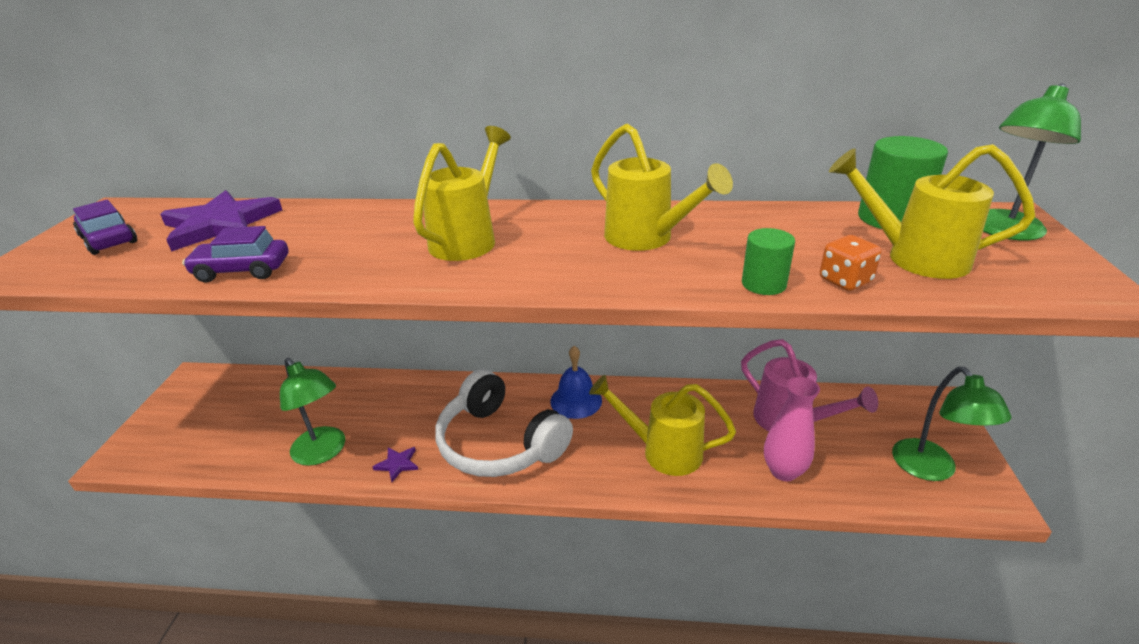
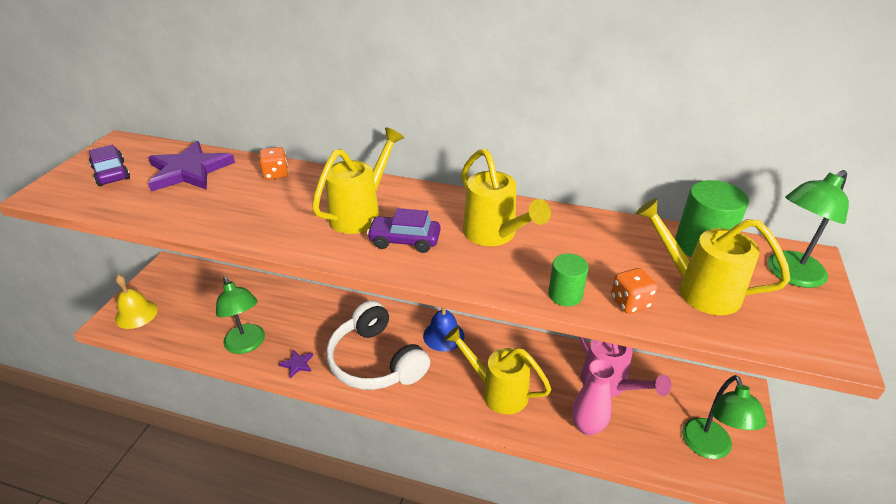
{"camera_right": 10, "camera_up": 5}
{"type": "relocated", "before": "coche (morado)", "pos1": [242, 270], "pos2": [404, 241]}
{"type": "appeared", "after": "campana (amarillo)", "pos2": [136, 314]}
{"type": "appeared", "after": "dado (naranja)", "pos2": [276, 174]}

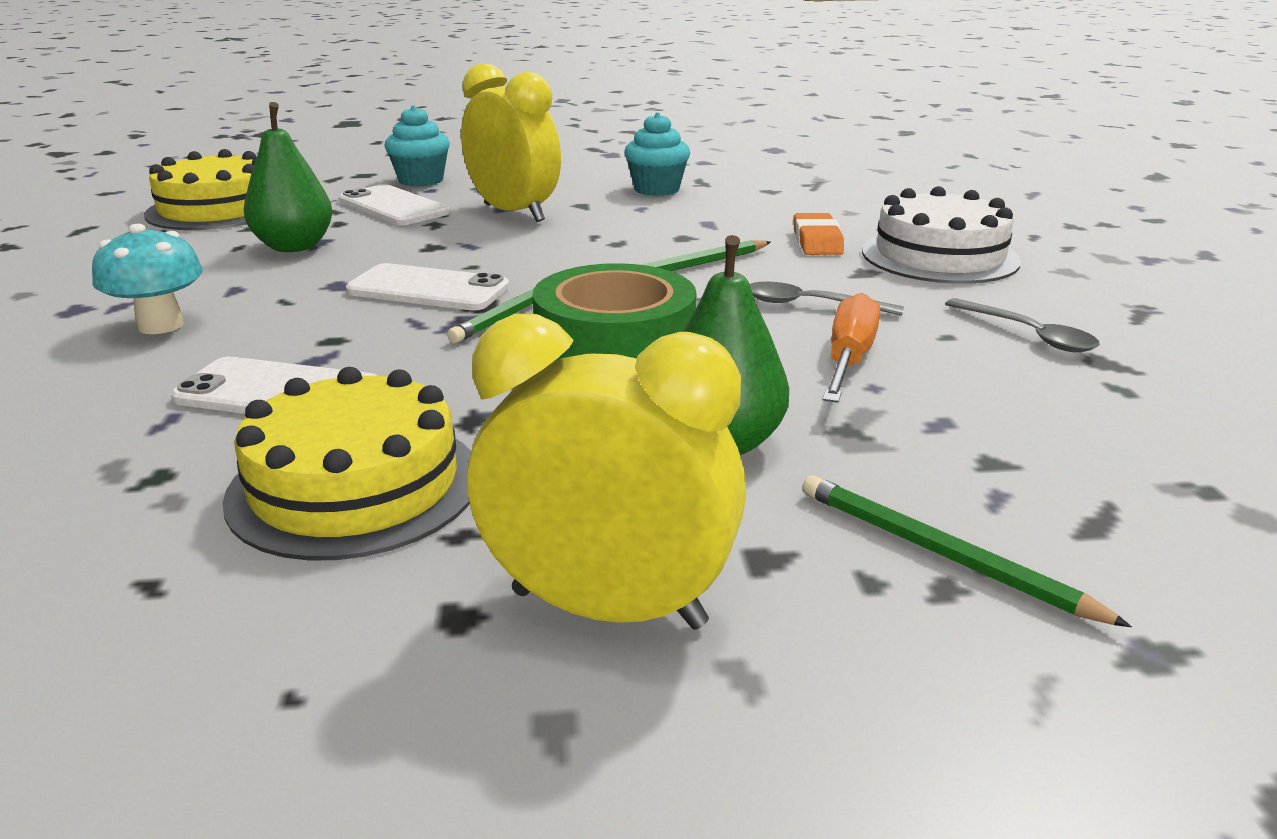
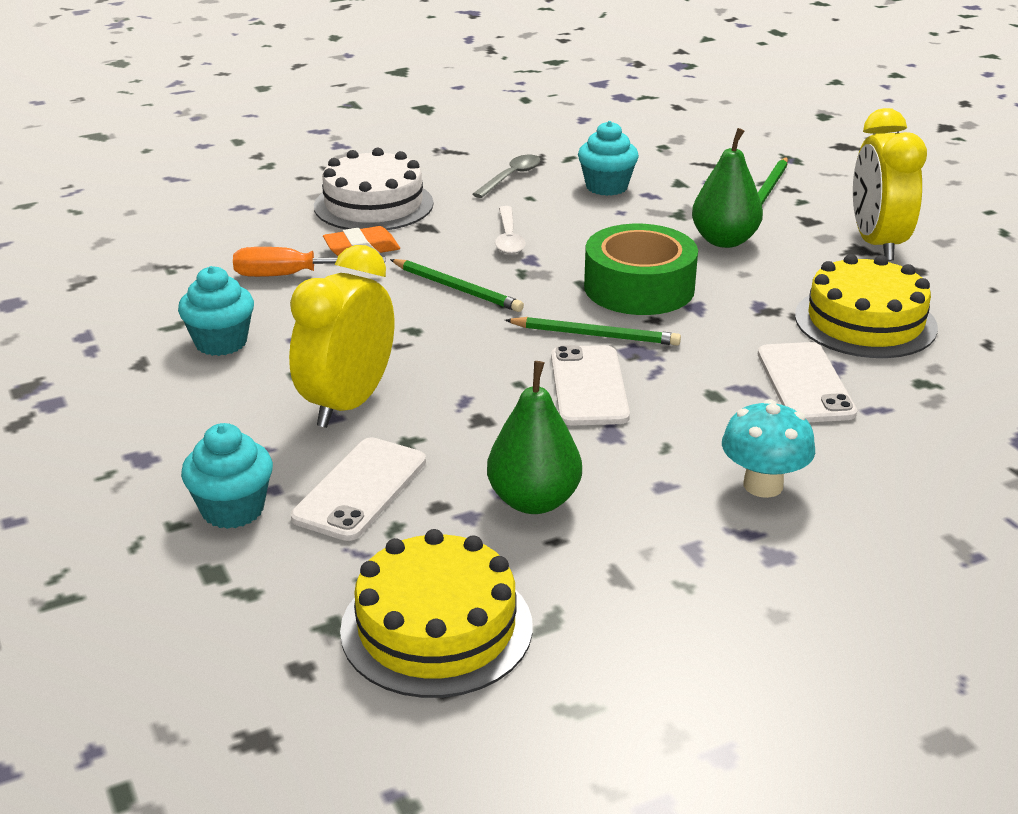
{"camera_right": -110, "camera_up": 5}
{"type": "colour", "before": "cuchara (gris)", "after": "cuchara (blanco)", "pos1": [810, 305], "pos2": [508, 238]}
{"type": "relocated", "before": "destornillador (naranja)", "pos1": [848, 360], "pos2": [291, 275]}
{"type": "appeared", "after": "magdalena (turquesa)", "pos2": [606, 187]}

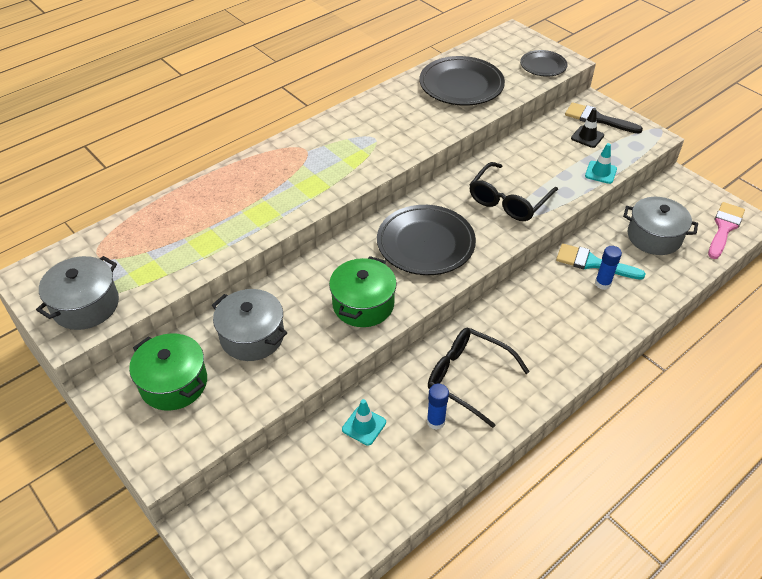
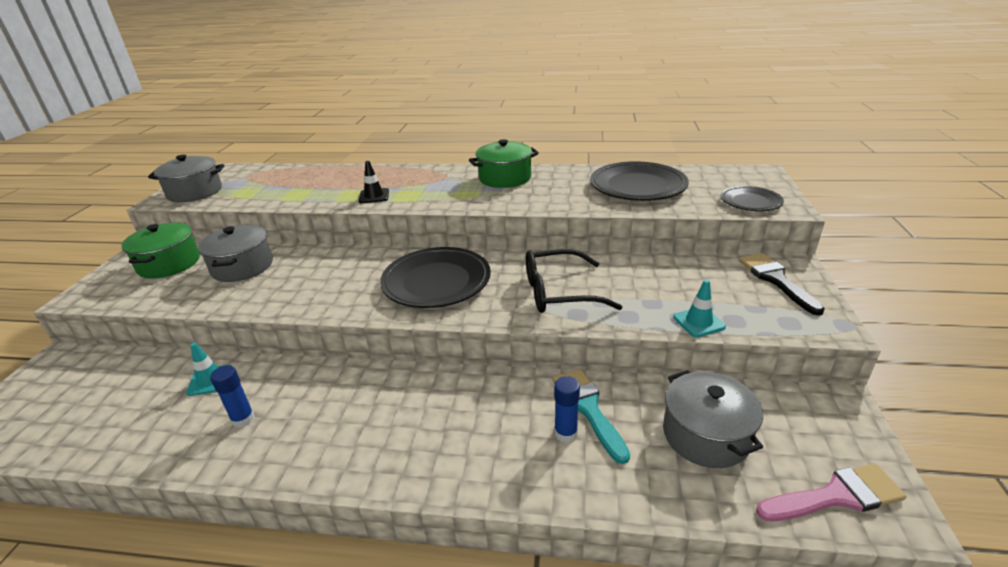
{"camera_right": 50, "camera_up": -15}
{"type": "relocated", "before": "olla (verde)", "pos1": [363, 304], "pos2": [505, 178]}
{"type": "missing", "before": "gafas (negro)", "pos1": [467, 378]}
{"type": "relocated", "before": "cono de tráfico (negro)", "pos1": [587, 137], "pos2": [374, 196]}

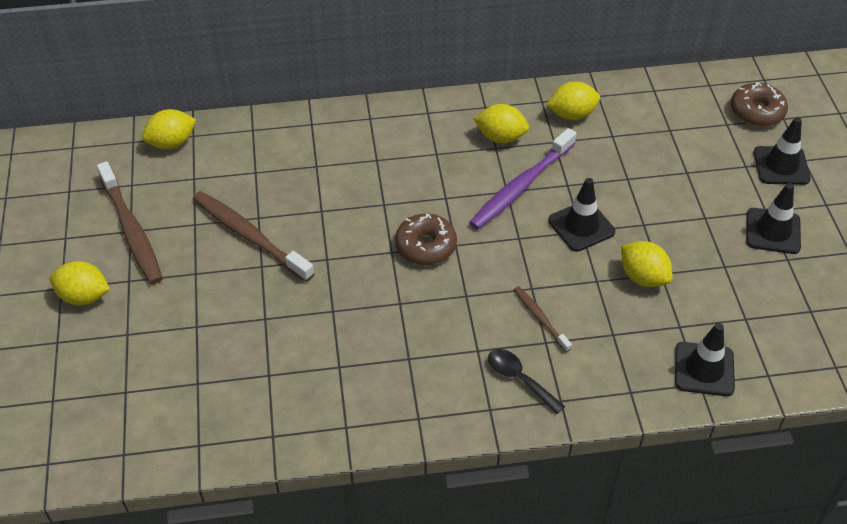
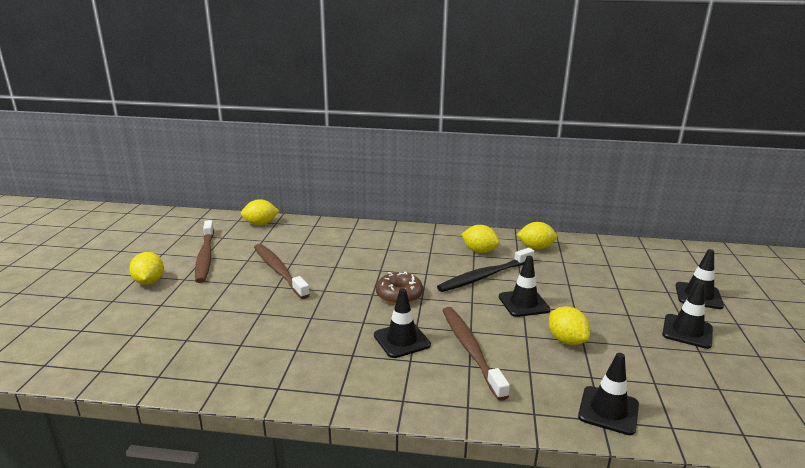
{"camera_right": 15, "camera_up": -25}
{"type": "spun", "before": "limón (amarillo)", "pos1": [84, 296], "pos2": [149, 282], "turn": 45}
{"type": "colour", "before": "cepillo de dientes (morado)", "after": "cepillo de dientes (negro)", "pos1": [521, 186], "pos2": [485, 276]}
{"type": "missing", "before": "cuchara (negro)", "pos1": [519, 379]}
{"type": "size", "before": "cepillo de dientes (marrón)", "pos1": [540, 318], "pos2": [470, 350], "scale": 1.92}
{"type": "missing", "before": "rosquilla (marrón)", "pos1": [756, 112]}
{"type": "appeared", "after": "cono de tráfico (negro)", "pos2": [402, 340]}

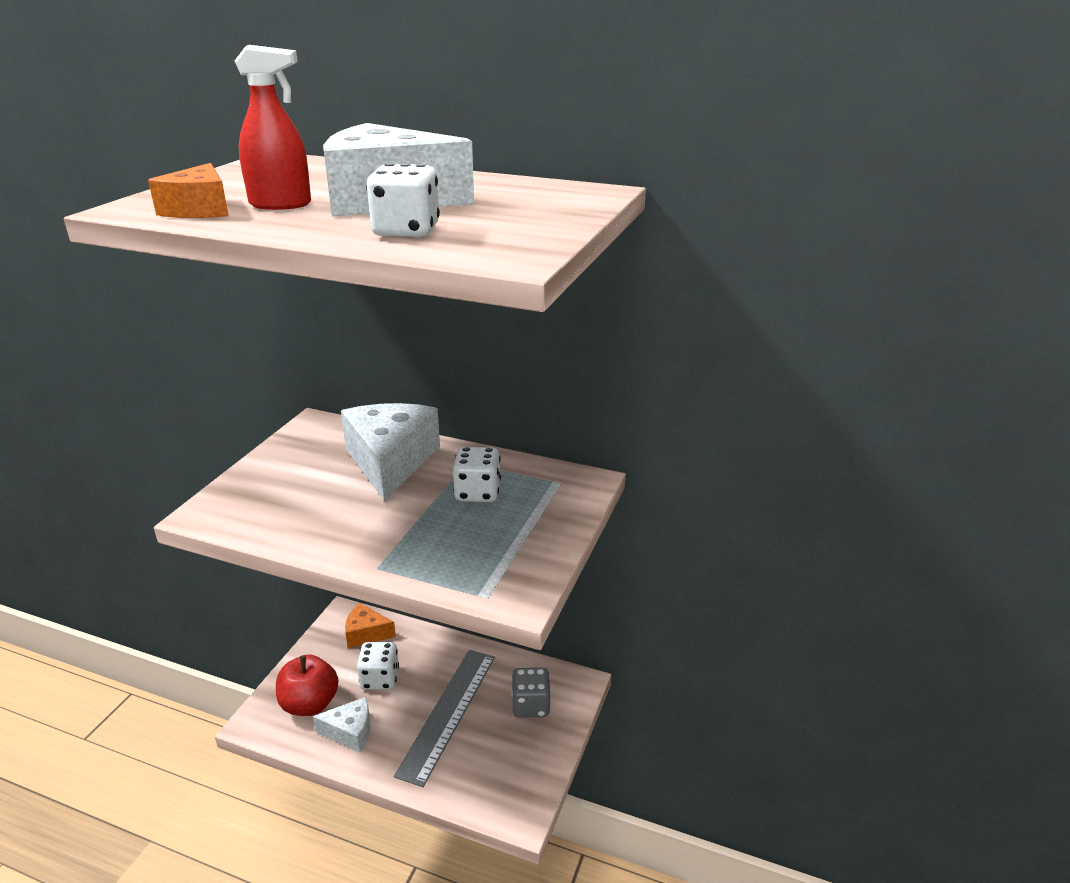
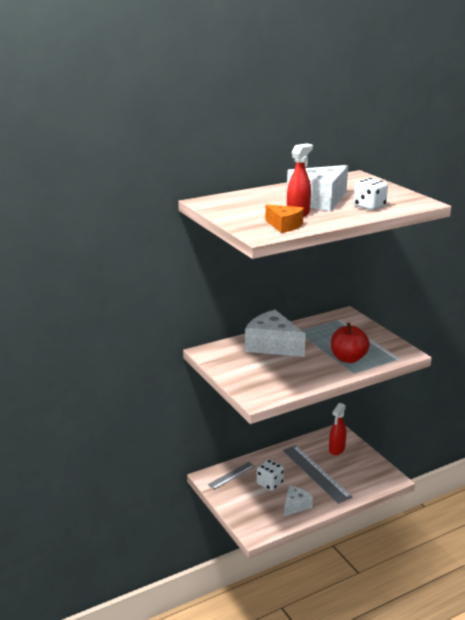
{"camera_right": -50, "camera_up": -5}
{"type": "relocated", "before": "manzana (rojo)", "pos1": [310, 704], "pos2": [348, 358]}
{"type": "exchanged", "before": "queso (naranja)", "after": "regla (gris)", "pos1": [366, 633], "pos2": [231, 475]}
{"type": "missing", "before": "dado (blanco)", "pos1": [477, 492]}
{"type": "exchanged", "before": "dado (gris)", "after": "pulverizador (rojo)", "pos1": [530, 705], "pos2": [336, 449]}

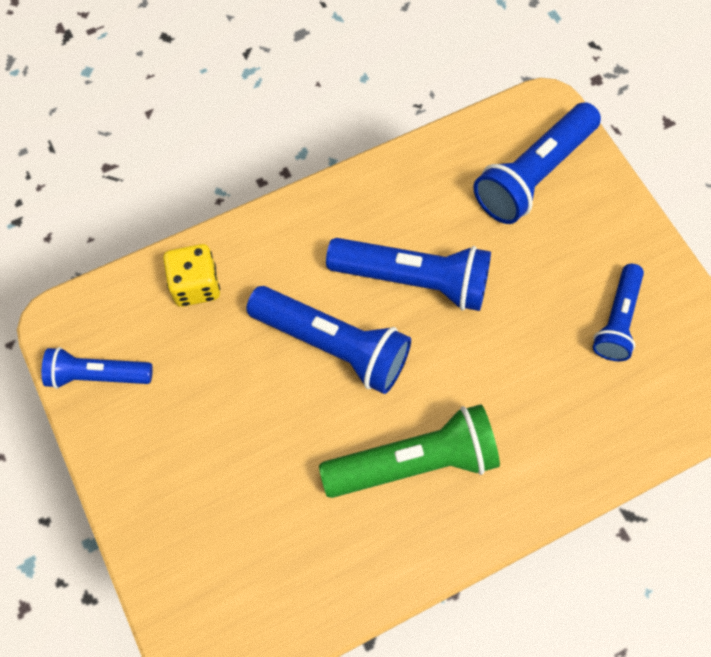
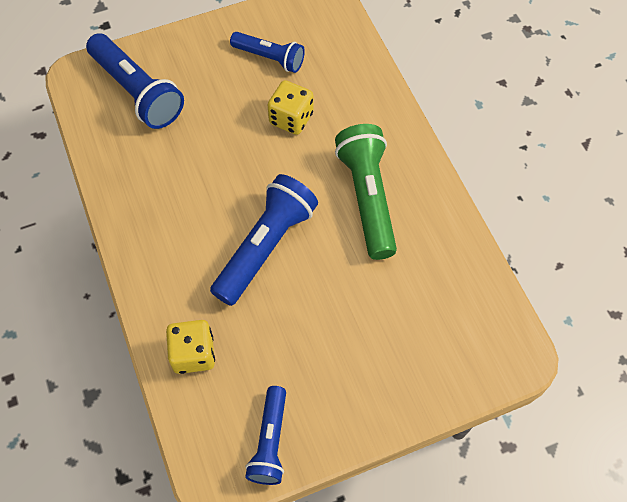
{"camera_right": -85, "camera_up": -5}
{"type": "missing", "before": "lámpara de mano (azul)", "pos1": [413, 280]}
{"type": "appeared", "after": "dado (amarillo)", "pos2": [291, 119]}

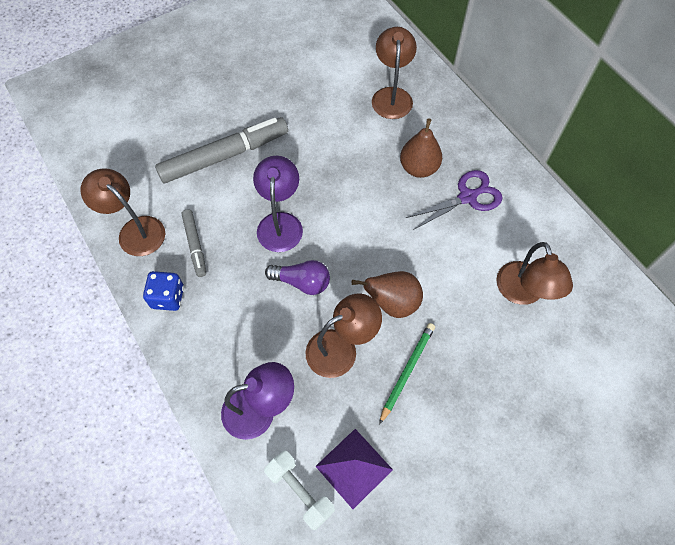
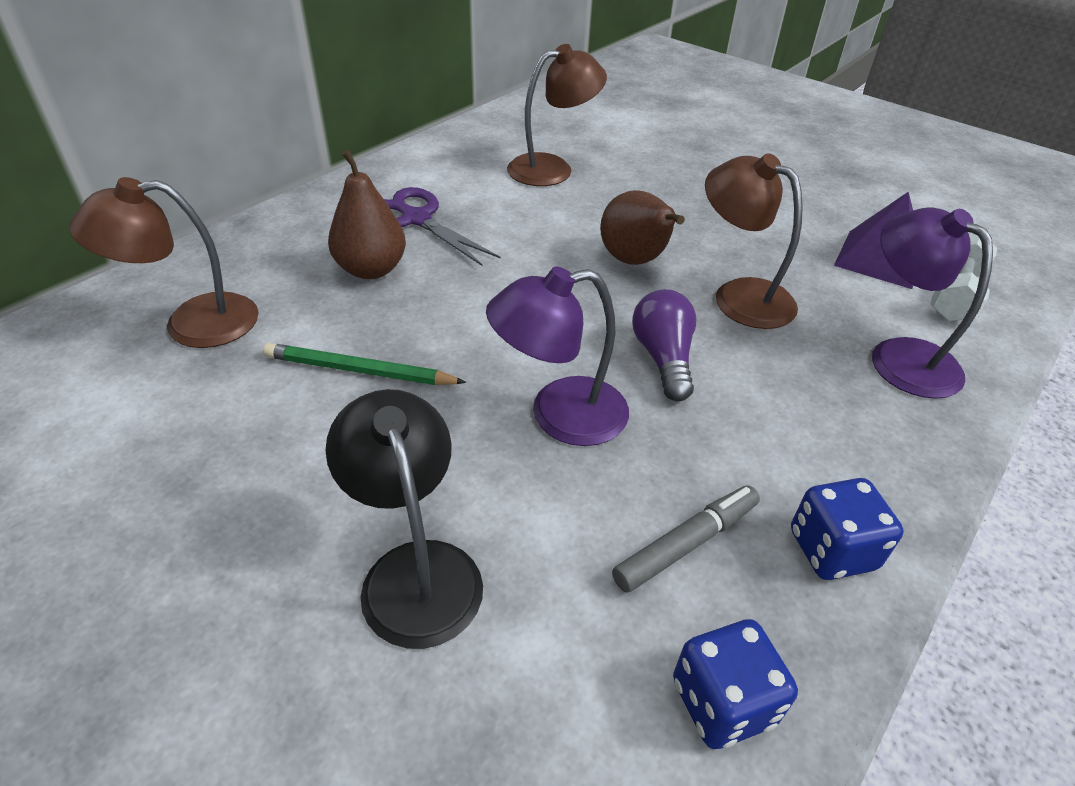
{"camera_right": -110, "camera_up": -20}
{"type": "exchanged", "before": "lámpara (marrón)", "after": "dado (azul)", "pos1": [135, 230], "pos2": [722, 702]}
{"type": "exchanged", "before": "rotulador (gris)", "after": "lámpara (negro)", "pos1": [224, 156], "pos2": [415, 570]}
{"type": "relocated", "before": "lápiz (verde)", "pos1": [407, 371], "pos2": [360, 370]}

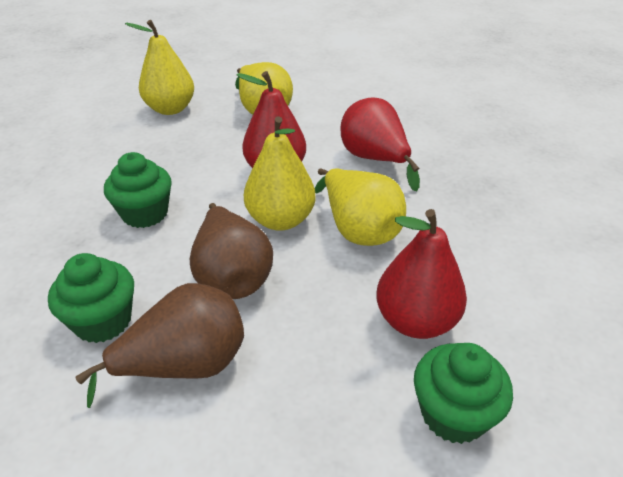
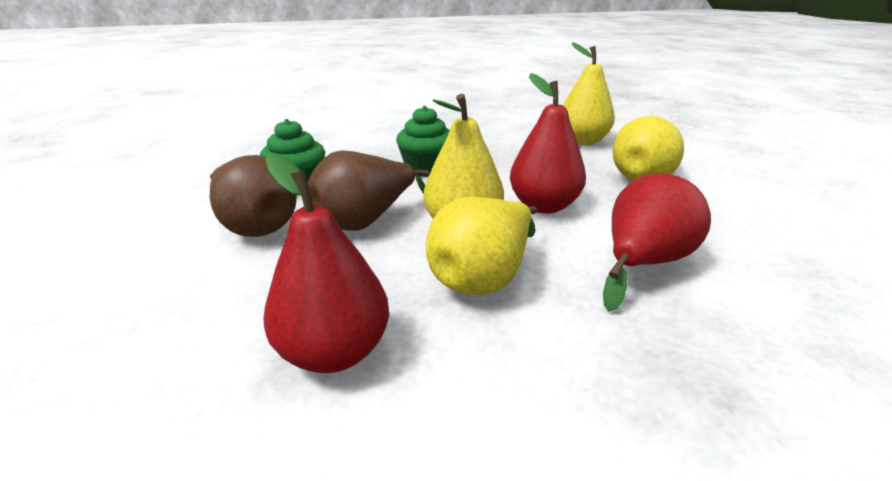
{"camera_right": 70, "camera_up": -10}
{"type": "missing", "before": "magdalena (verde)", "pos1": [453, 414]}

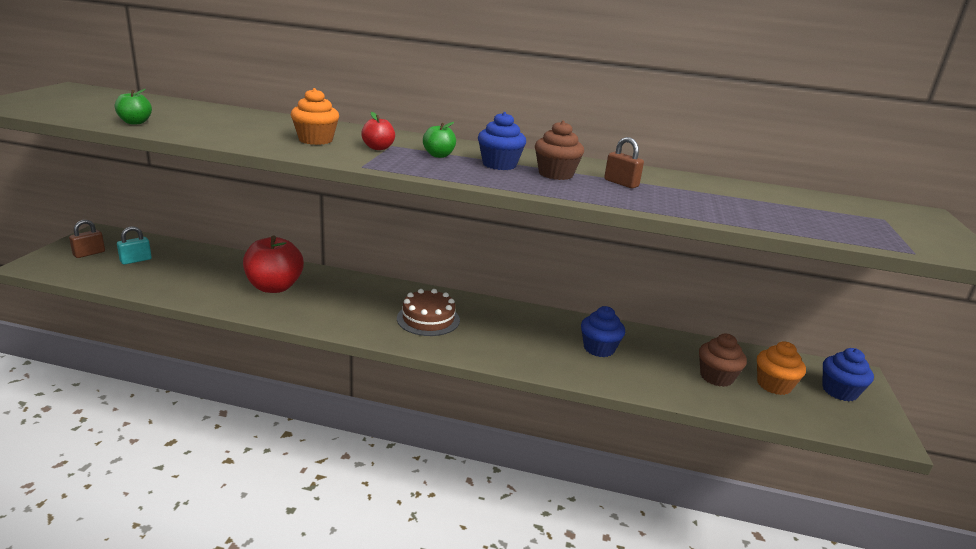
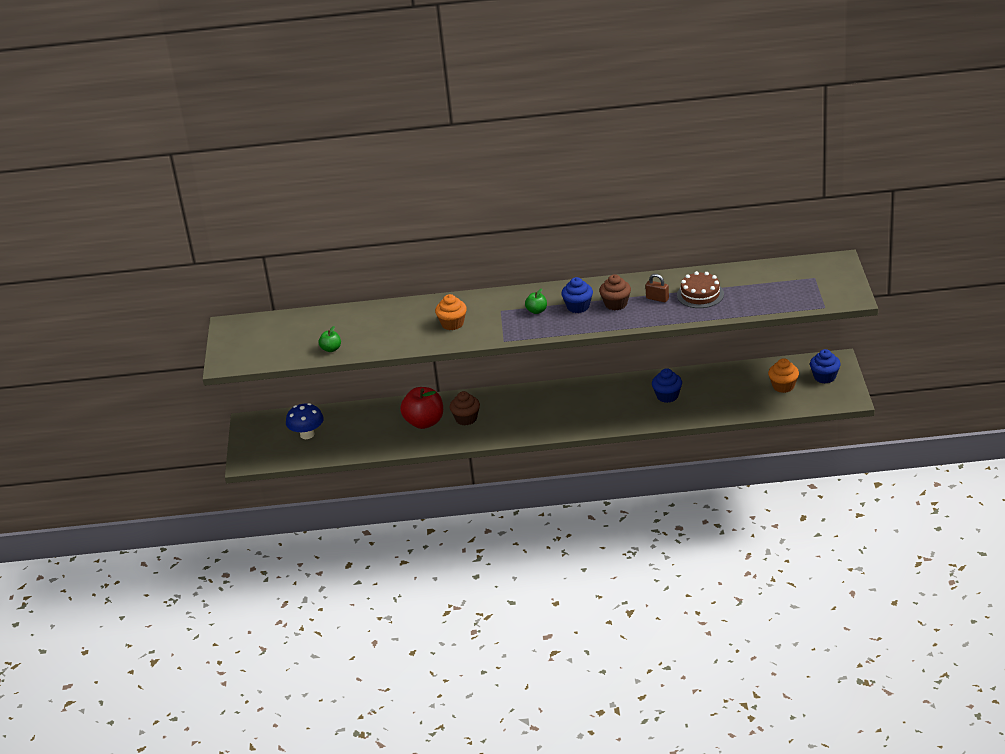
{"camera_right": -10, "camera_up": 10}
{"type": "missing", "before": "candado (marrón)", "pos1": [89, 253]}
{"type": "exchanged", "before": "candado (turquesa)", "after": "seta (azul)", "pos1": [136, 260], "pos2": [307, 434]}
{"type": "missing", "before": "manzana (rojo)", "pos1": [378, 148]}
{"type": "relocated", "before": "tarta (marrón)", "pos1": [428, 319], "pos2": [700, 295]}
{"type": "relocated", "before": "magdalena (marrón)", "pos1": [716, 377], "pos2": [466, 419]}

